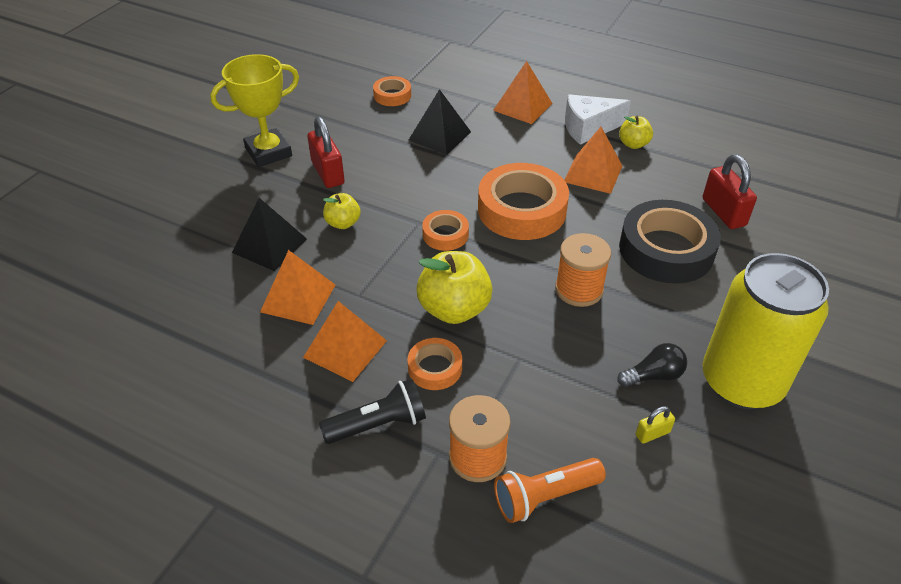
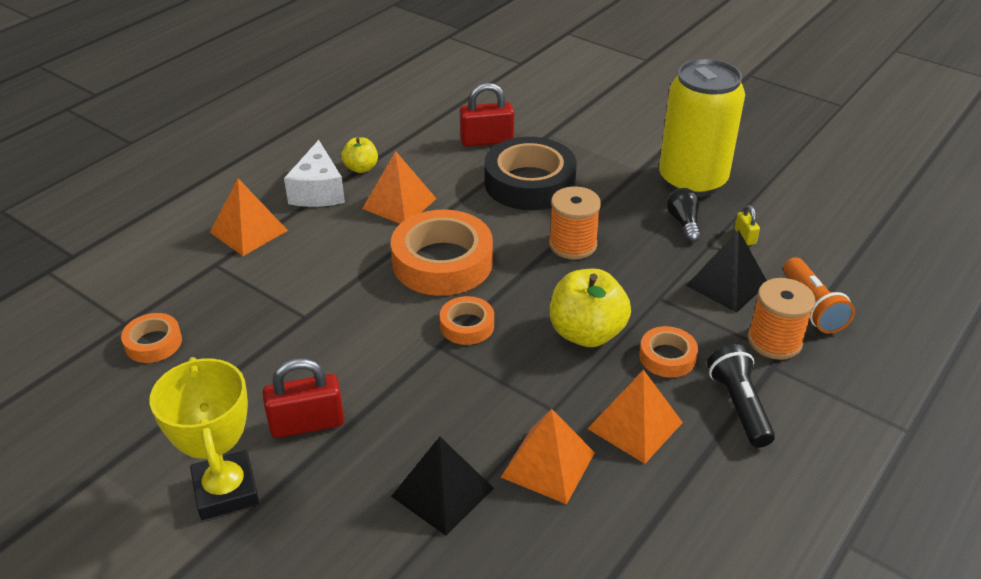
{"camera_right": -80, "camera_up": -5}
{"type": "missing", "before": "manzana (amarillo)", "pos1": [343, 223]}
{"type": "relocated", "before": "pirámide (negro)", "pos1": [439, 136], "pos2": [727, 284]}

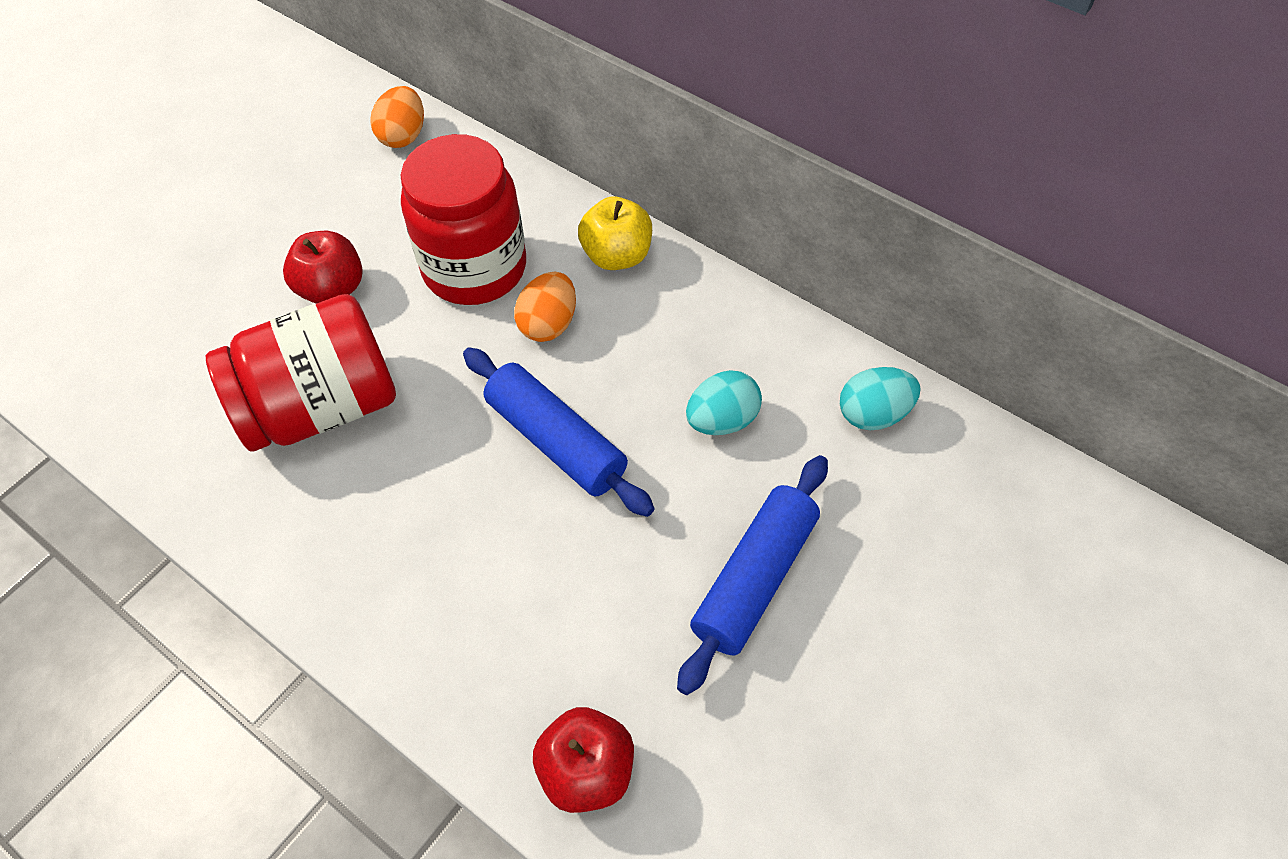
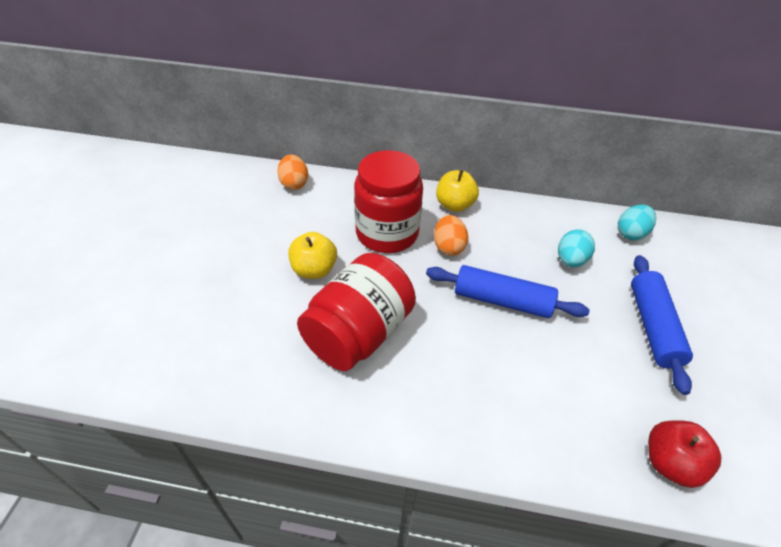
{"camera_right": -30, "camera_up": -10}
{"type": "colour", "before": "manzana (rojo)", "after": "manzana (amarillo)", "pos1": [332, 289], "pos2": [314, 270]}

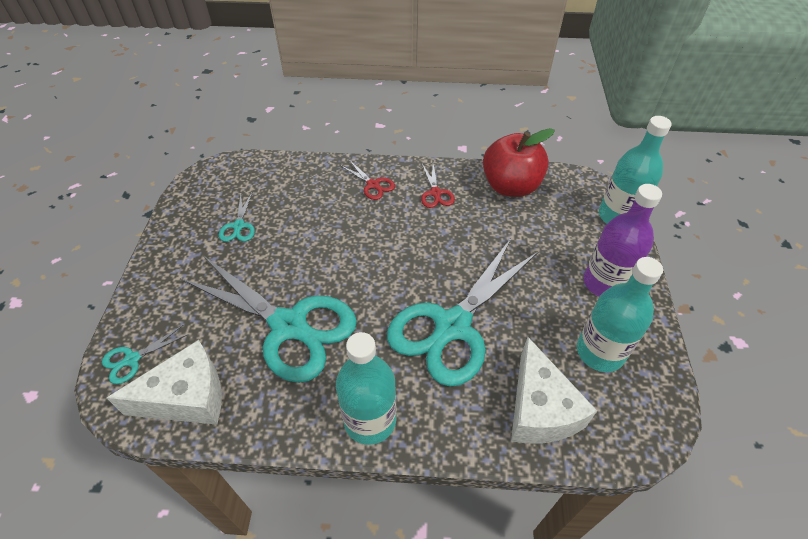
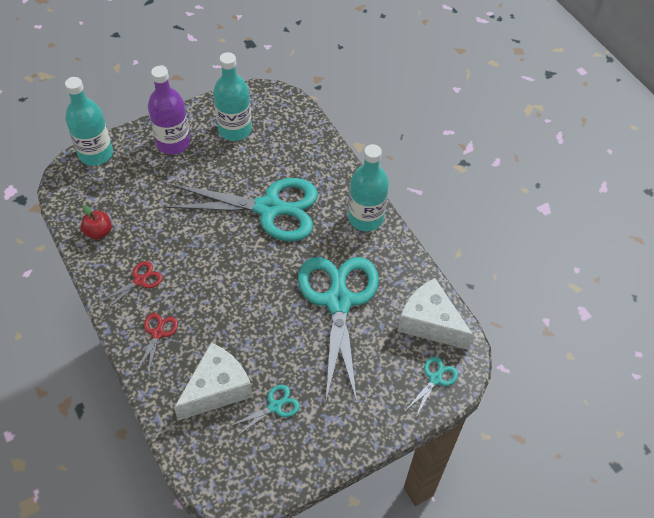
{"camera_right": -125, "camera_up": 5}
{"type": "spun", "before": "tijeras (turquesa)", "pos1": [132, 359], "pos2": [435, 379], "turn": -75}
{"type": "size", "before": "manzana (rojo)", "pos1": [510, 186], "pos2": [98, 232], "scale": 0.49}
{"type": "relocated", "before": "queso (blanco)", "pos1": [539, 409], "pos2": [217, 389]}

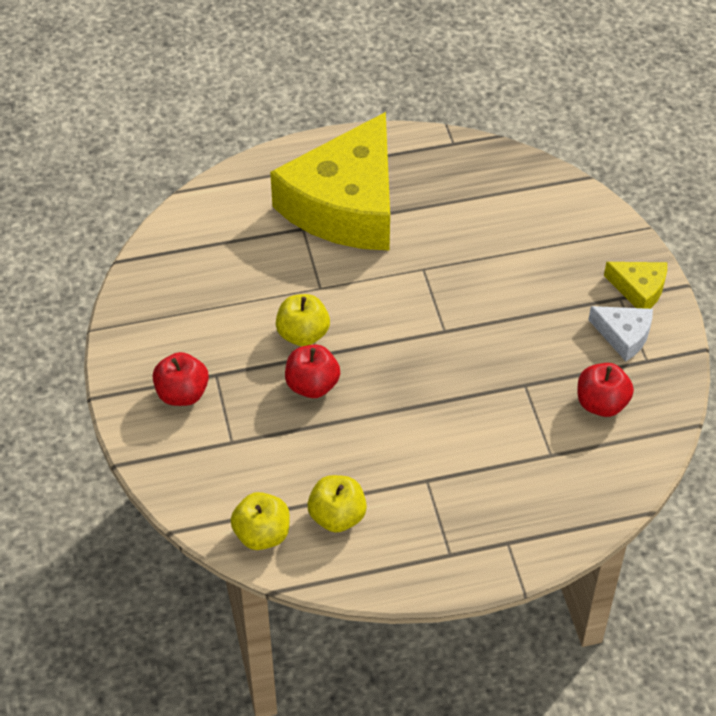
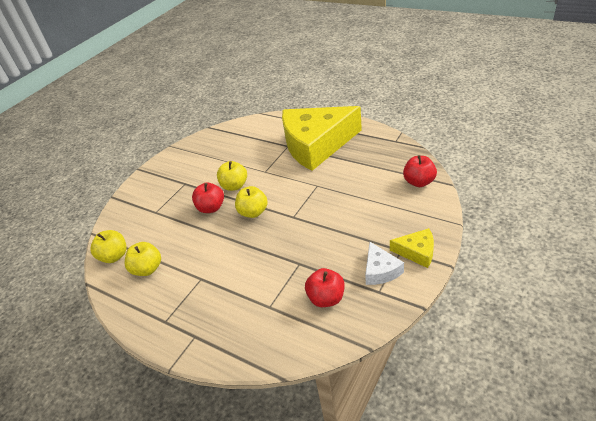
{"camera_right": 50, "camera_up": -10}
{"type": "relocated", "before": "manzana (rojo)", "pos1": [182, 394], "pos2": [419, 182]}
{"type": "spun", "before": "queso (amarillo)", "pos1": [639, 289], "pos2": [417, 252], "turn": -60}
{"type": "appeared", "after": "manzana (amarillo)", "pos2": [253, 212]}

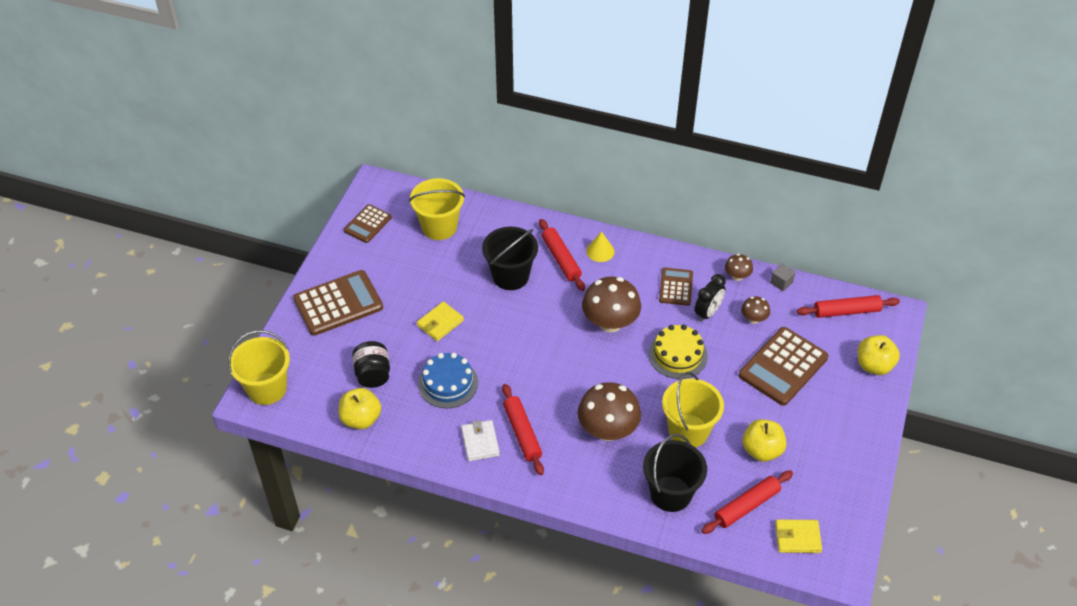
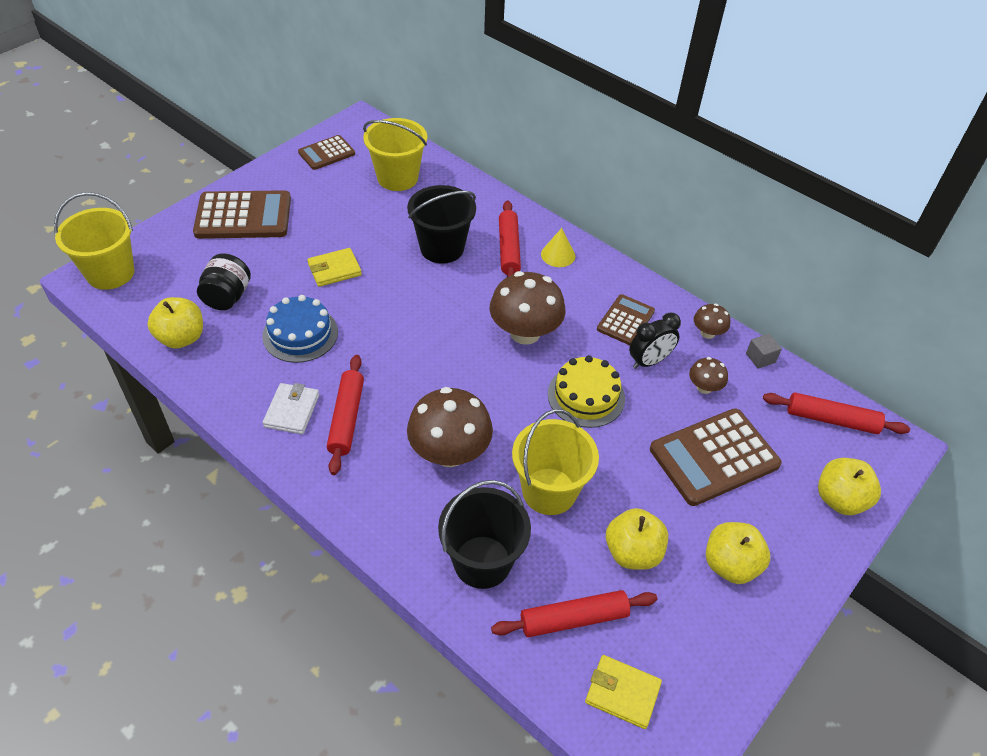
{"camera_right": 20, "camera_up": 0}
{"type": "appeared", "after": "manzana (amarillo)", "pos2": [730, 565]}

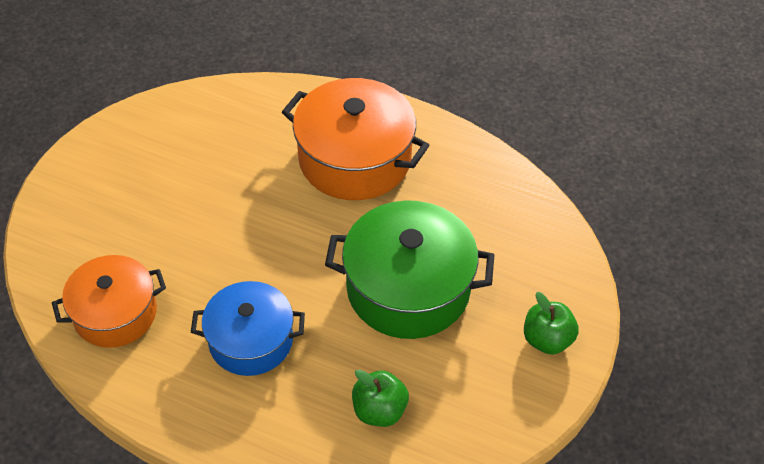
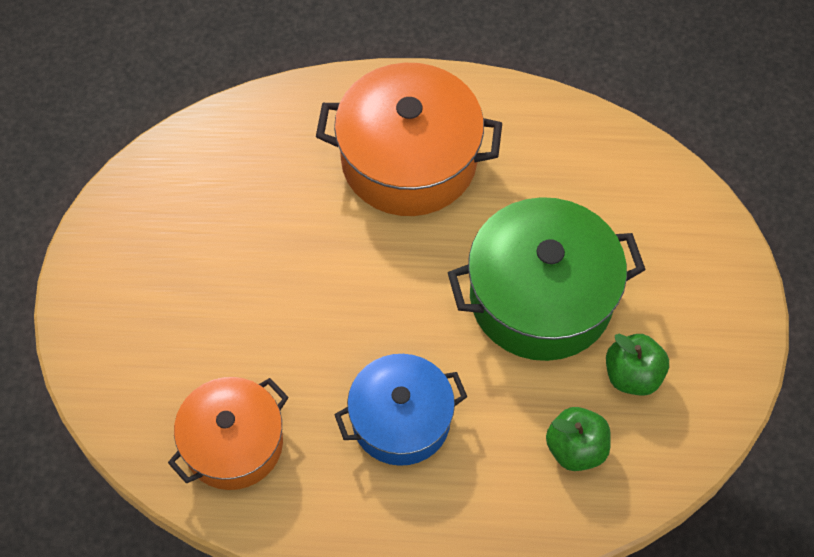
{"camera_right": -20, "camera_up": 10}
{"type": "relocated", "before": "manzana (verde)", "pos1": [547, 339], "pos2": [632, 375]}

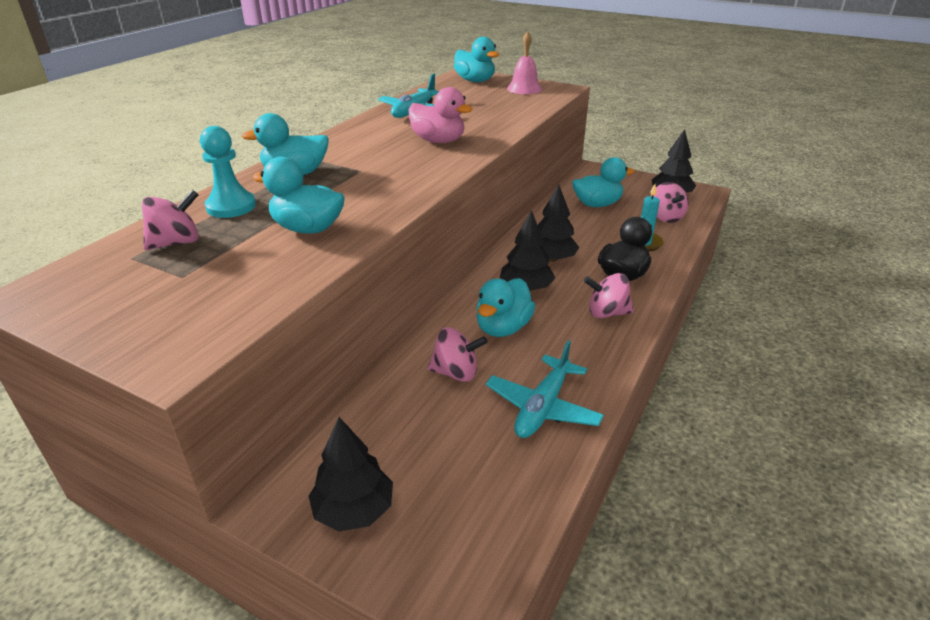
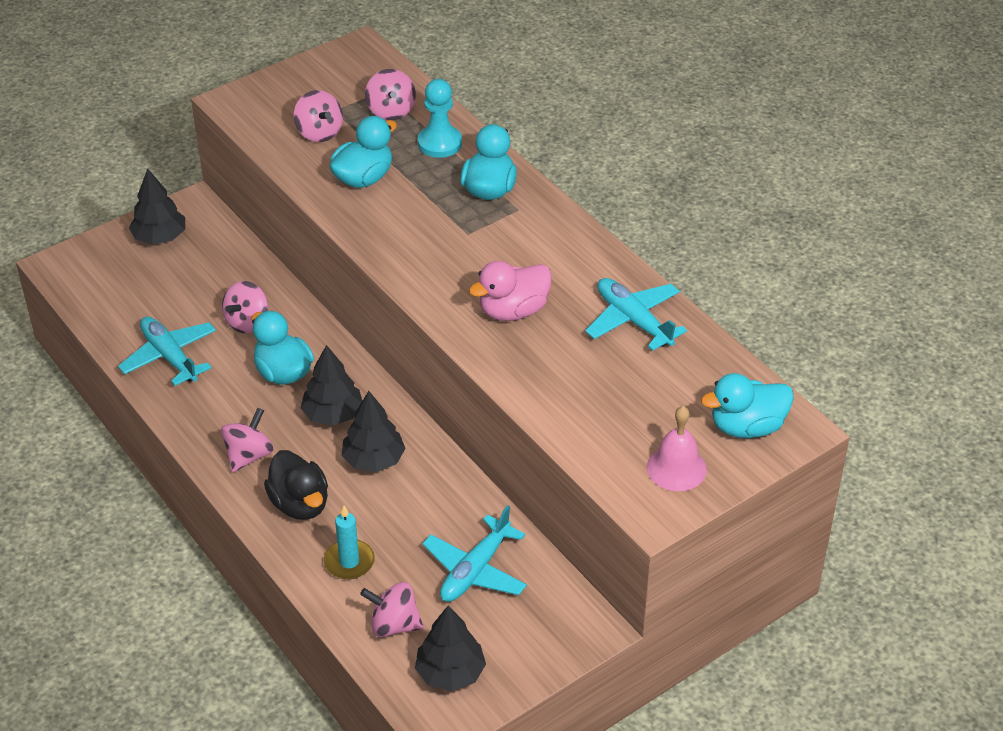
{"camera_right": 115, "camera_up": 10}
{"type": "exchanged", "before": "pato (turquesa)", "after": "avión (turquesa)", "pos1": [597, 204], "pos2": [475, 570]}
{"type": "appeared", "after": "peonza (rosa)", "pos2": [319, 133]}

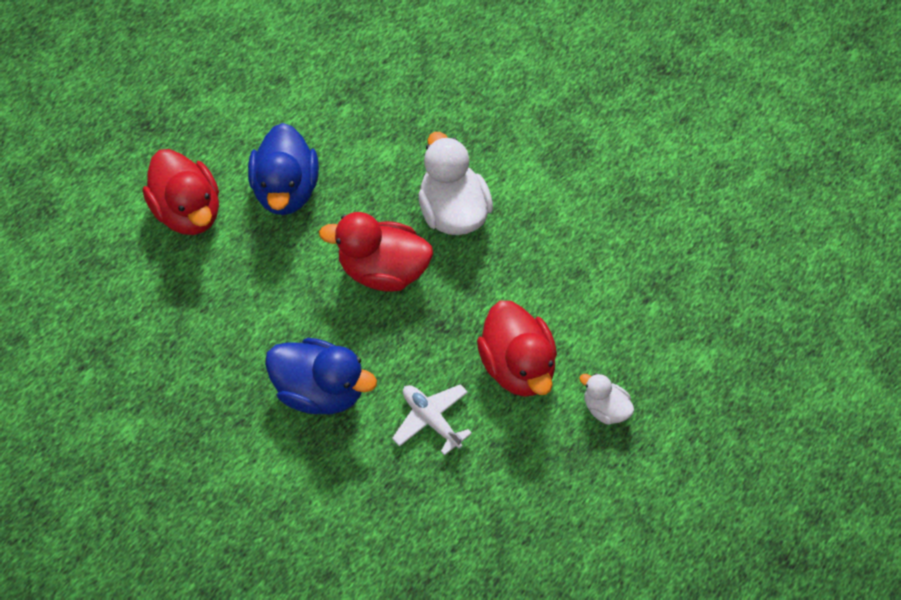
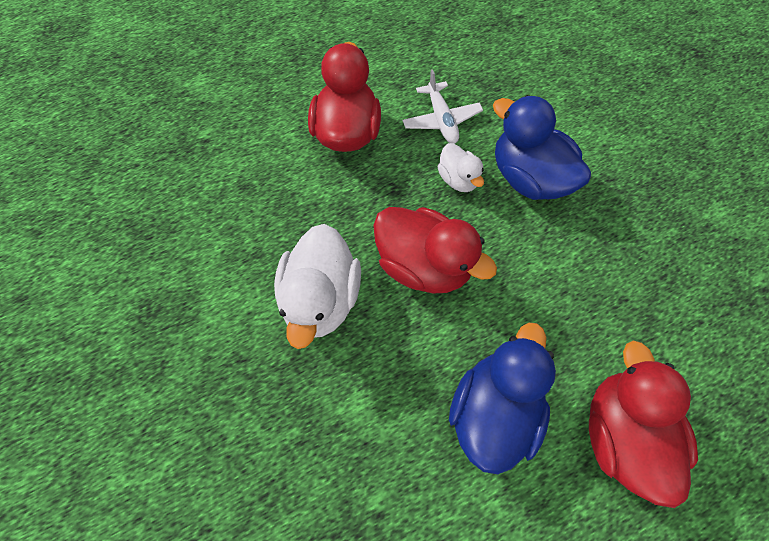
{"camera_right": -155, "camera_up": 5}
{"type": "relocated", "before": "pato (blanco)", "pos1": [605, 408], "pos2": [458, 179]}

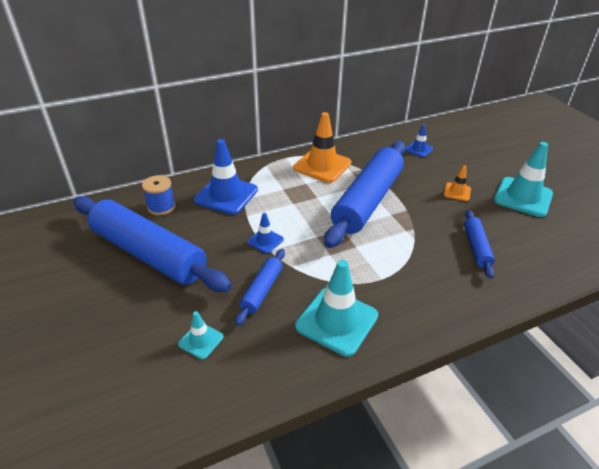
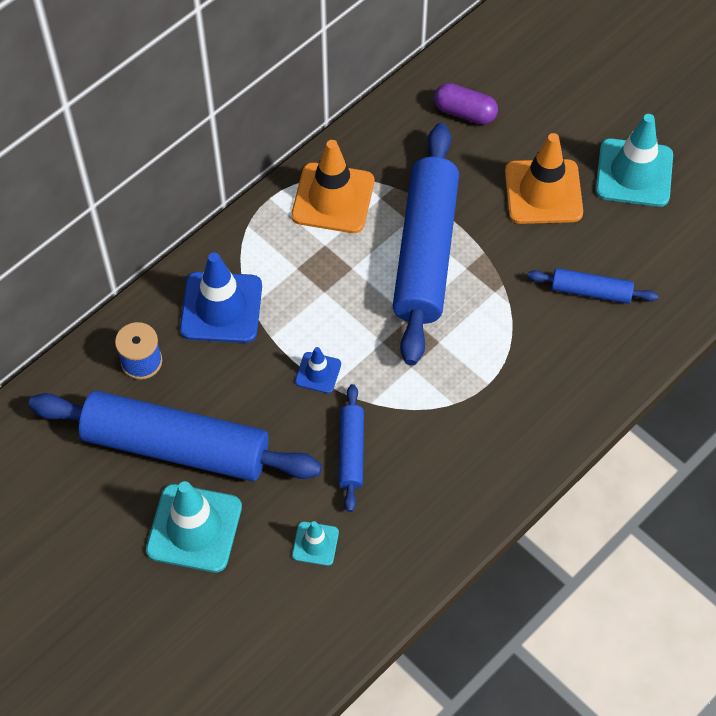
{"camera_right": -20, "camera_up": 20}
{"type": "relocated", "before": "cono de tráfico (turquesa)", "pos1": [336, 321], "pos2": [194, 528]}
{"type": "exchanged", "before": "cono de tráfico (azul)", "after": "cápsula (morado)", "pos1": [419, 149], "pos2": [465, 112]}
{"type": "size", "before": "cono de tráfico (naranja)", "pos1": [457, 192], "pos2": [543, 192], "scale": 1.98}
{"type": "spun", "before": "rodillo (azul)", "pos1": [476, 247], "pos2": [591, 291], "turn": -60}

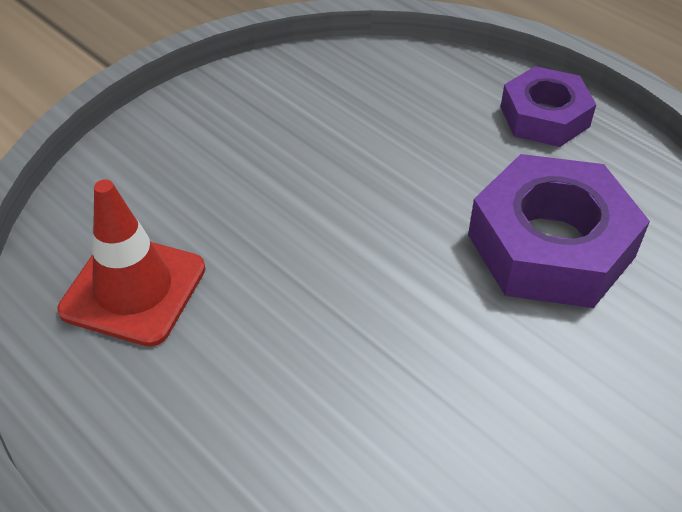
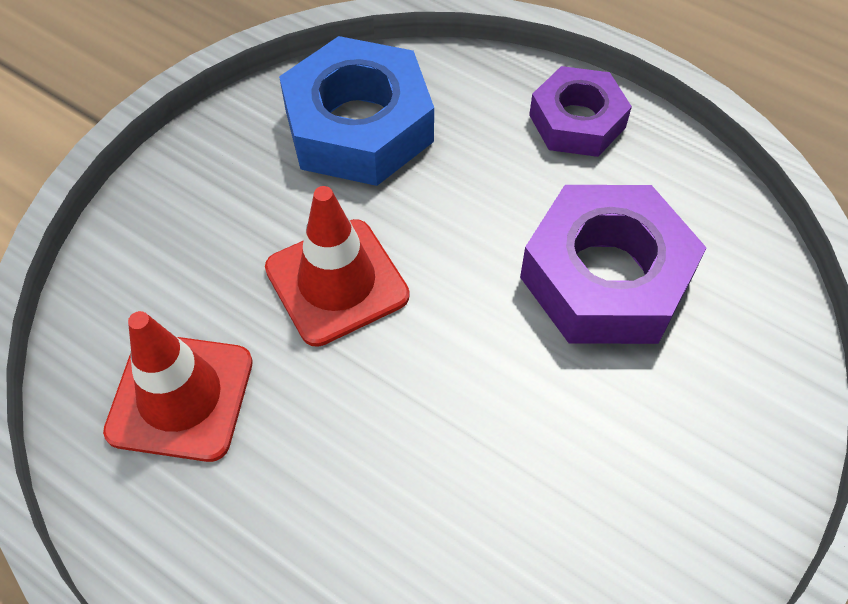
{"camera_right": -10, "camera_up": 10}
{"type": "appeared", "after": "cono de tráfico (rojo)", "pos2": [337, 282]}
{"type": "appeared", "after": "tuerca (azul)", "pos2": [359, 126]}

